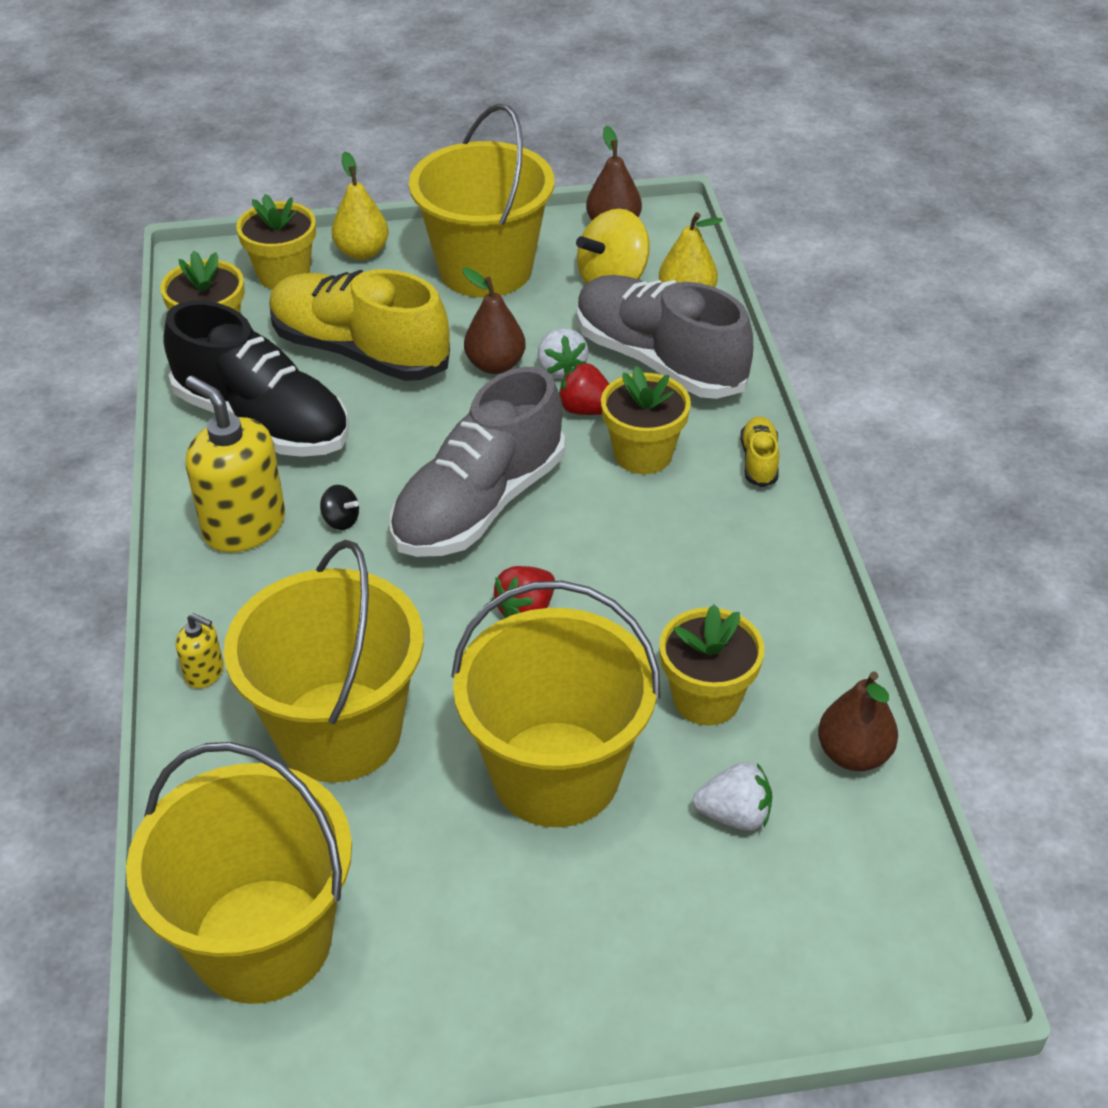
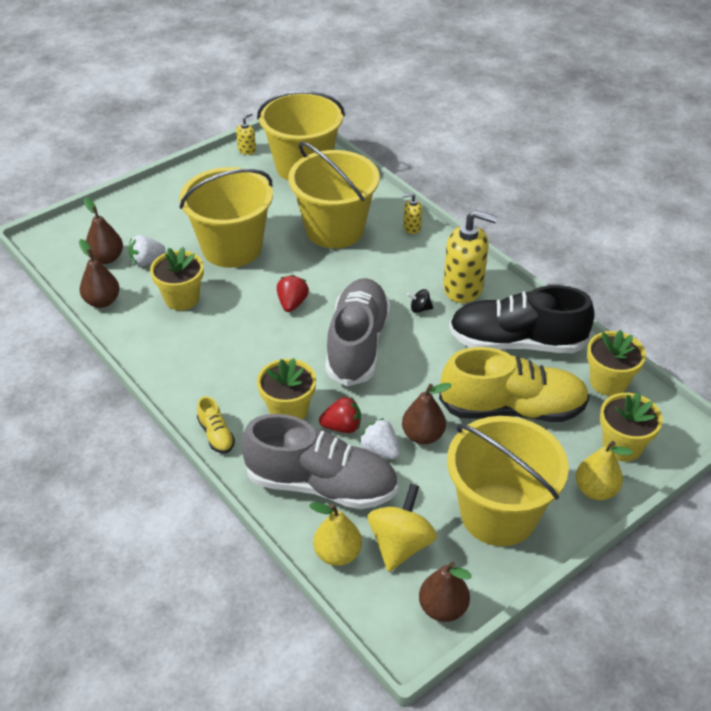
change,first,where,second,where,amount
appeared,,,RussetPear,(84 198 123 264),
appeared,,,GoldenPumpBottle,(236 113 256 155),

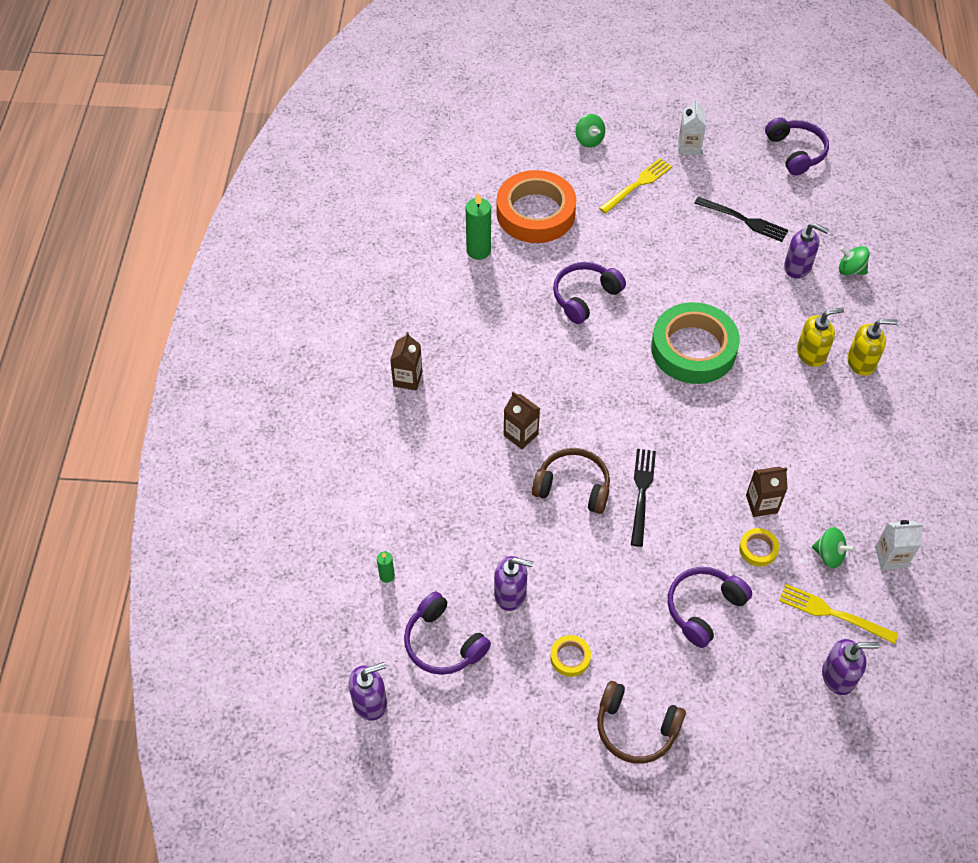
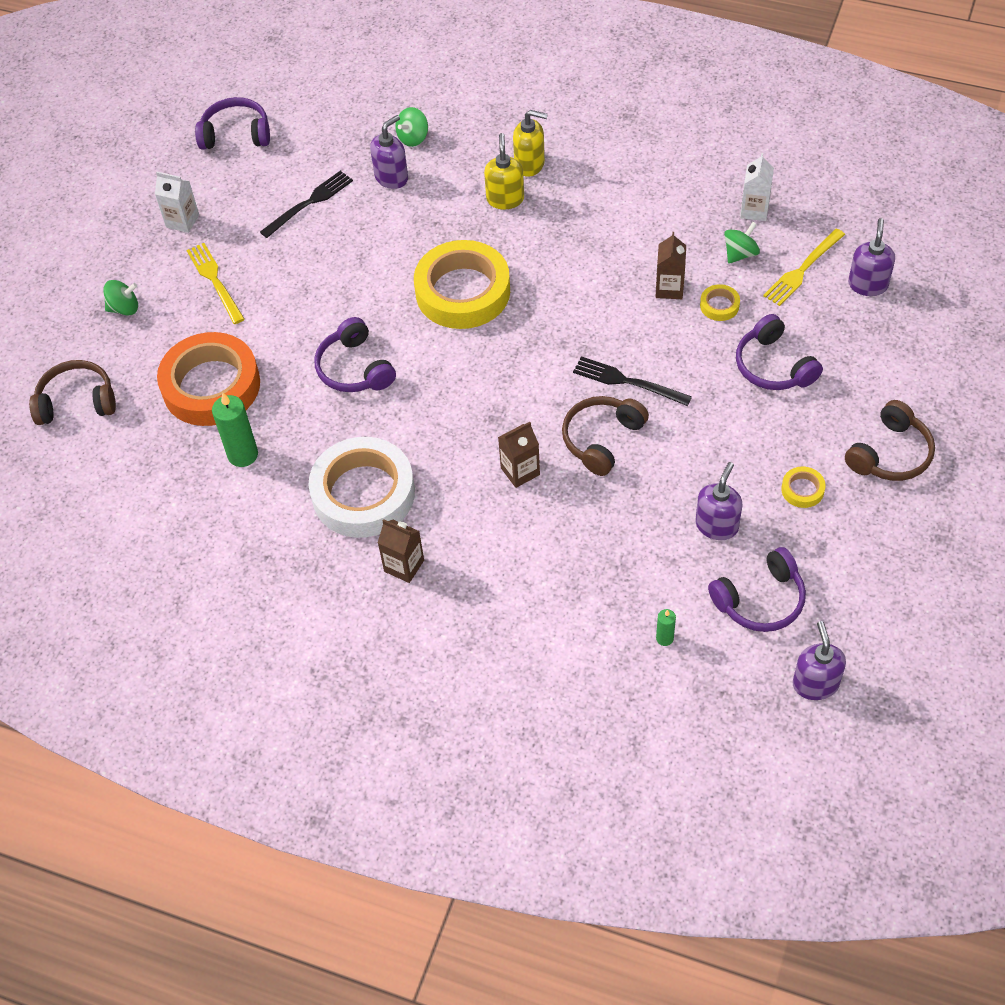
change,first,where,second,where,amount
colour,LeafGreenStickyTape,(651 302 740 384),GoldenStickyTape,(414 240 510 329),
spun,GoldenPumpBottle,(847 319 898 376),,(513 110 548 177),90 degrees clockwise
appeared,,,RussetOverEarHeadphones,(29 360 116 425),
appeared,,,WhiteStickyTape,(309 437 415 538),

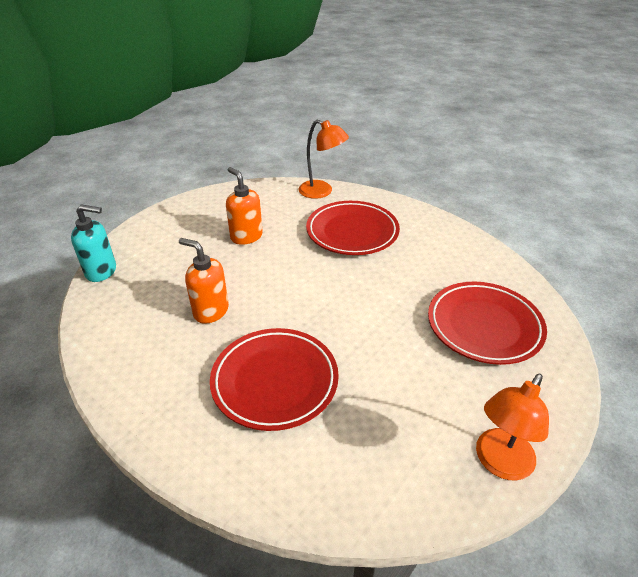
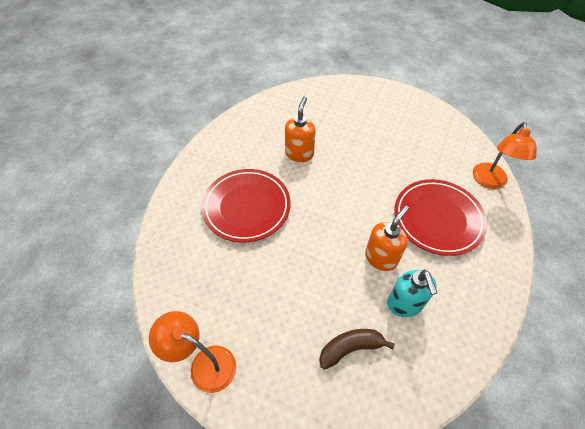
change,first,where,second,where,amount
relocated,TealPumpBottle,(71 204 116 282),,(387 270 437 317),
relocated,OrangeColouredPumpBottle,(226 167 263 245),,(365 205 409 271),
exchanged,ScarletPlate,(428 282 547 365),RussetToyBanana,(319 329 395 369),

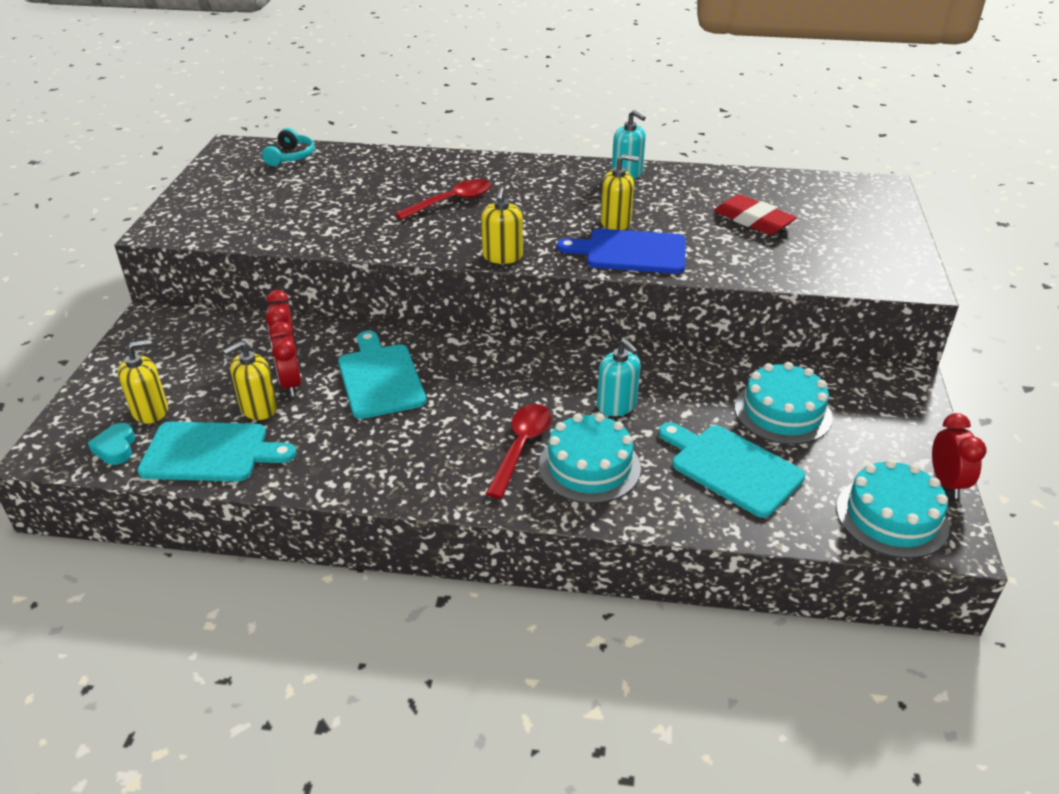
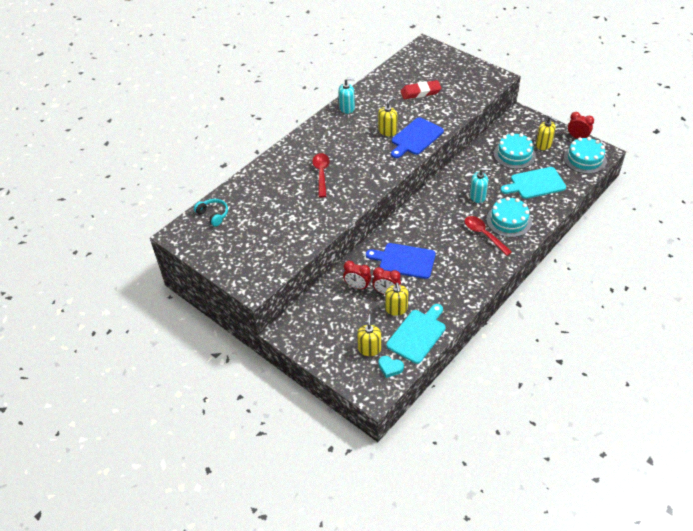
change,first,where,second,where,amount
colour,TealBreadBoard,(338 331 426 419),CobaltBreadBoard,(366 243 436 279),
relocated,GoldenPumpBottle,(481 187 523 264),,(536 117 558 150),

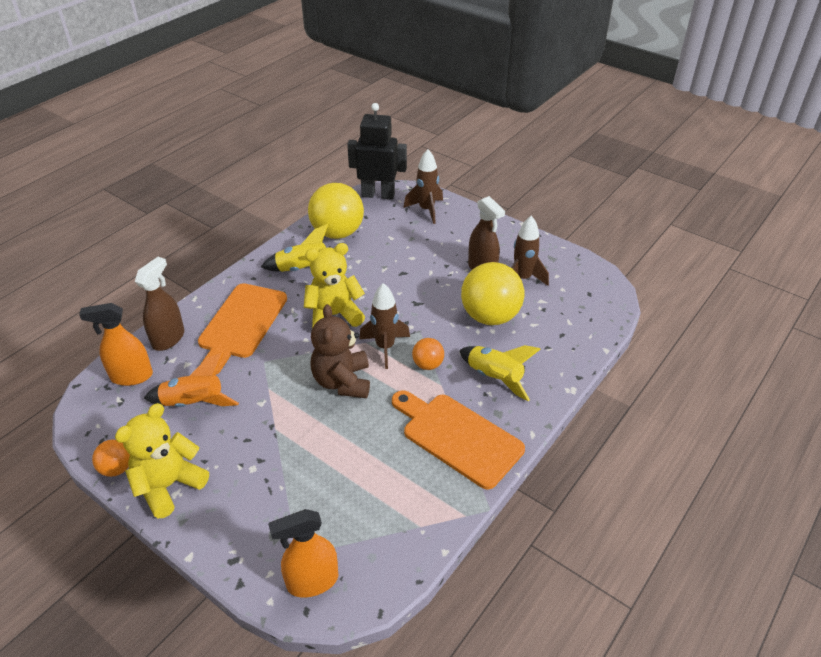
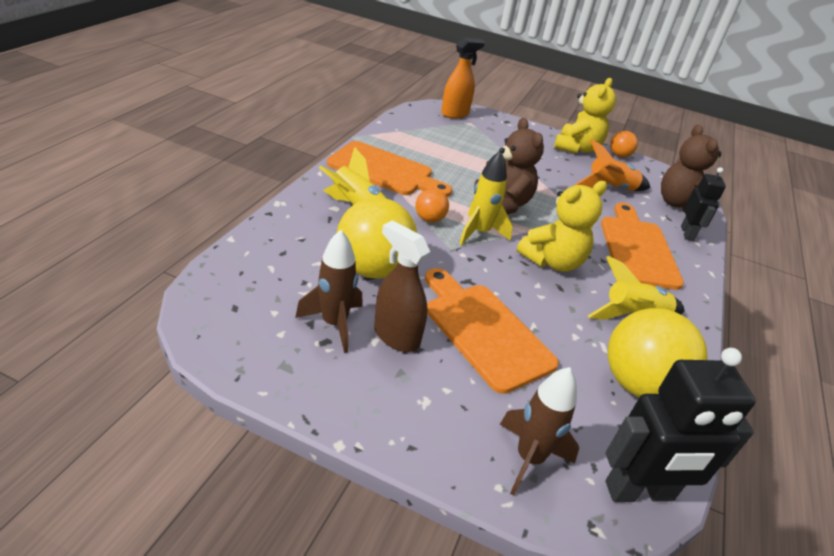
change,first,where,second,where,amount
exchanged,OrangeColouredSprayBottle,(79 303 153 386),RussetStuffedBear,(661 125 721 212),
exchanged,RussetSprayBottle,(135 257 184 351),BlackRobot,(681 167 726 241),
colour,RussetSpaceship,(359 283 410 369),GoldenSpaceship,(459 150 513 245),
appeared,,,OrangeColouredBreadBoard,(425 268 559 394),

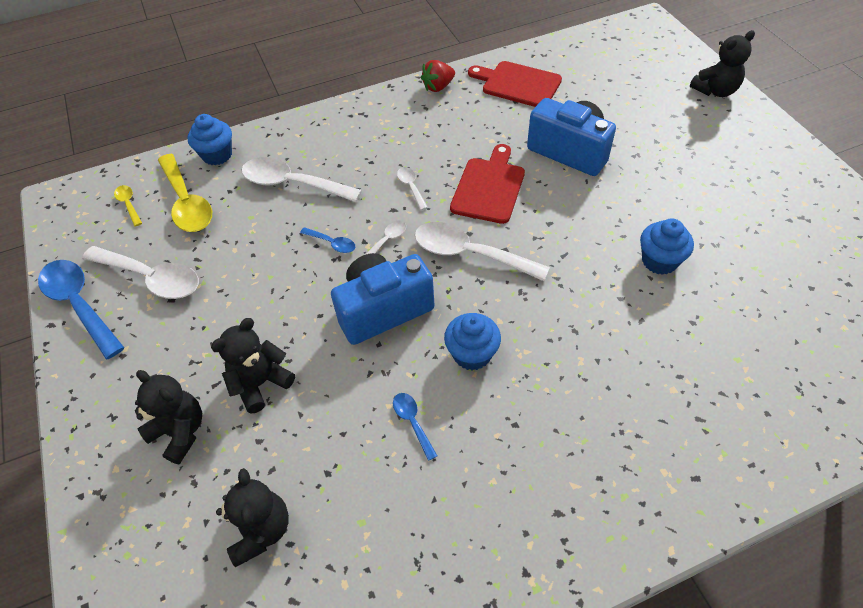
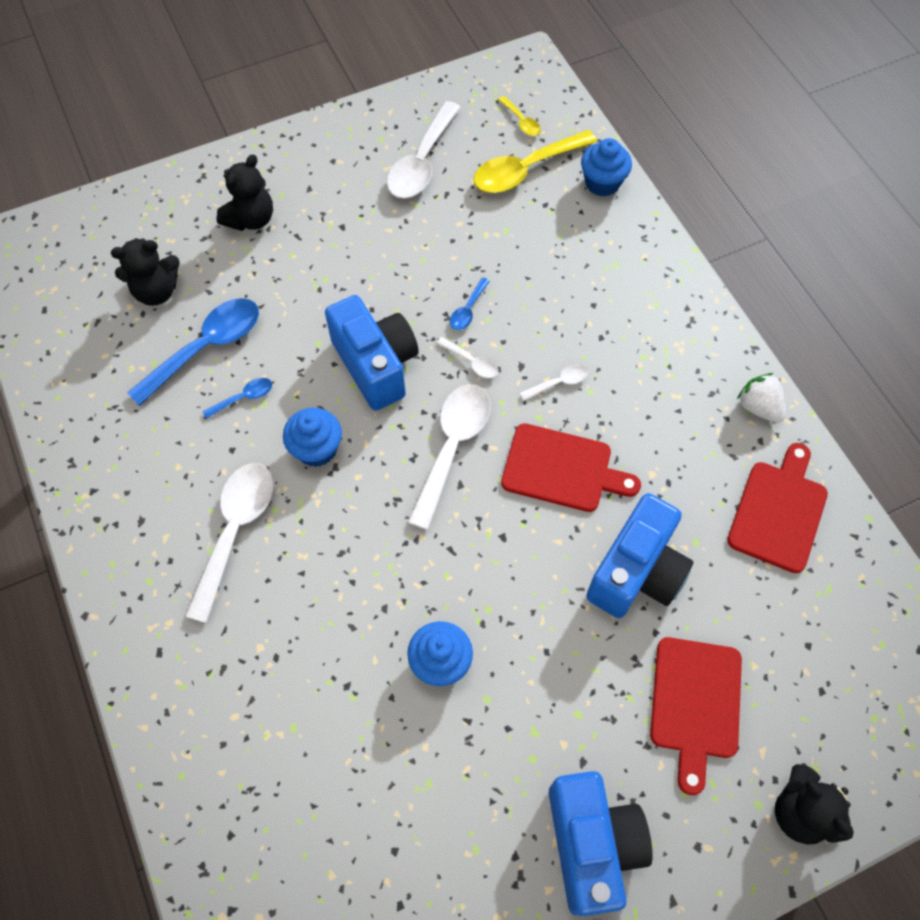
change,first,where,second,where,amount
relocated,CobaltTablespoon,(38 260 125 359),,(127 298 259 406),
spun,GoldenTablespoon,(114 185 142 227),,(498 96 541 136),90 degrees clockwise
missing,BlackStuffedBear,(211 318 295 414),,,
relocated,WhiteTablespoon,(241 157 362 202),,(185 463 273 623),
colour,ScarletStrawberry,(421 60 455 92),WhiteStrawberry,(737 373 786 423),
appeared,,,CobaltCamera,(549 771 653 916),
appeared,,,ScarletBreadBoard,(650 637 742 795),

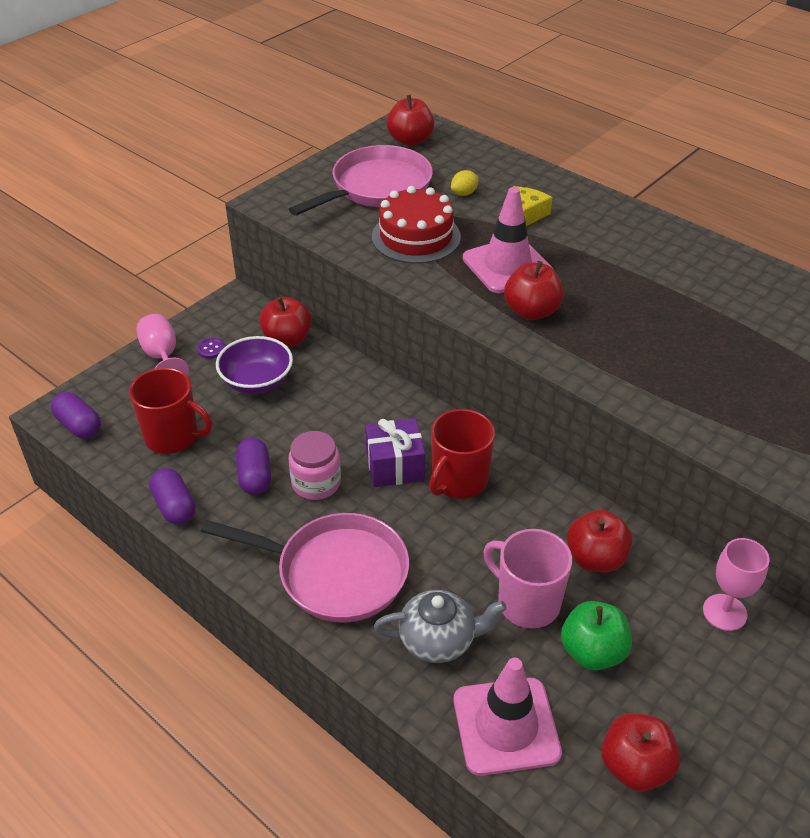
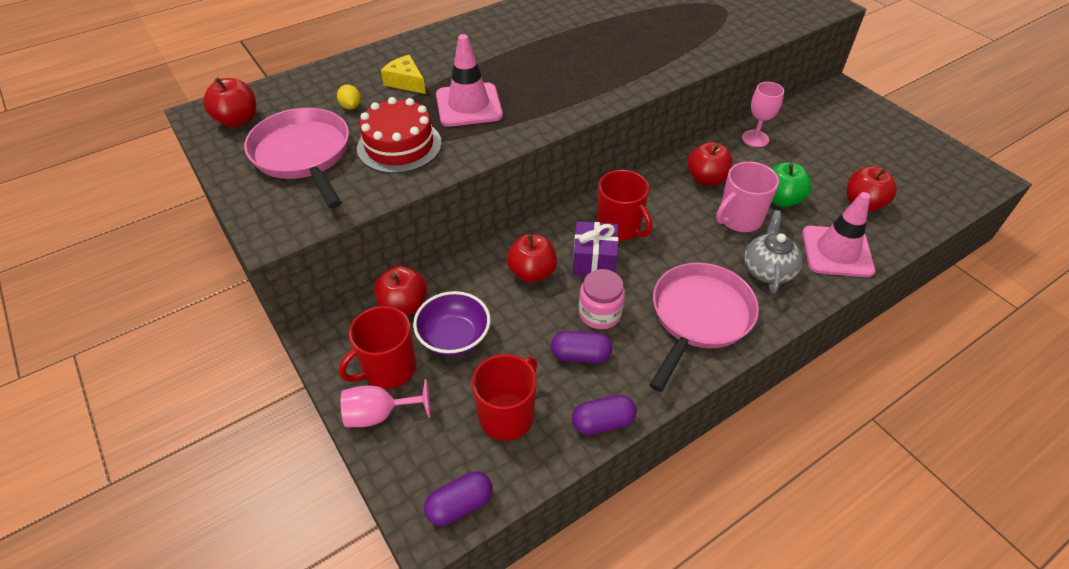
change,first,where,second,where,amount
exchanged,PurpleButton,(197 338 225 359),ScarletMug,(339 306 416 389),
relocated,ScarletApple,(504 261 564 320),,(507 234 557 283),

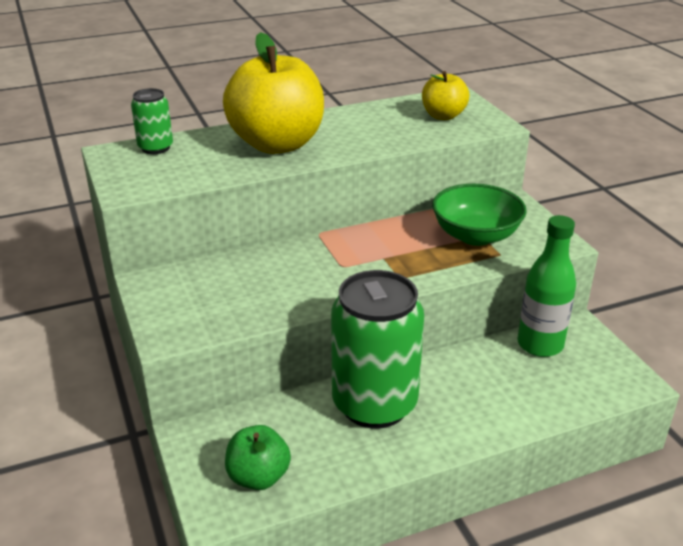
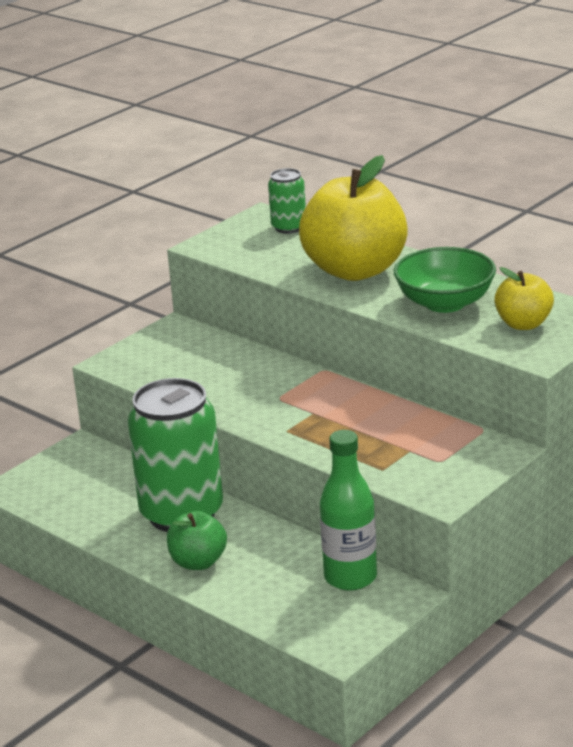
change,first,where,second,where,amount
relocated,LeafGreenApple,(225 425 291 490),,(167 511 227 570),
relocated,LeafGreenBowl,(432 184 527 246),,(394 247 496 313),

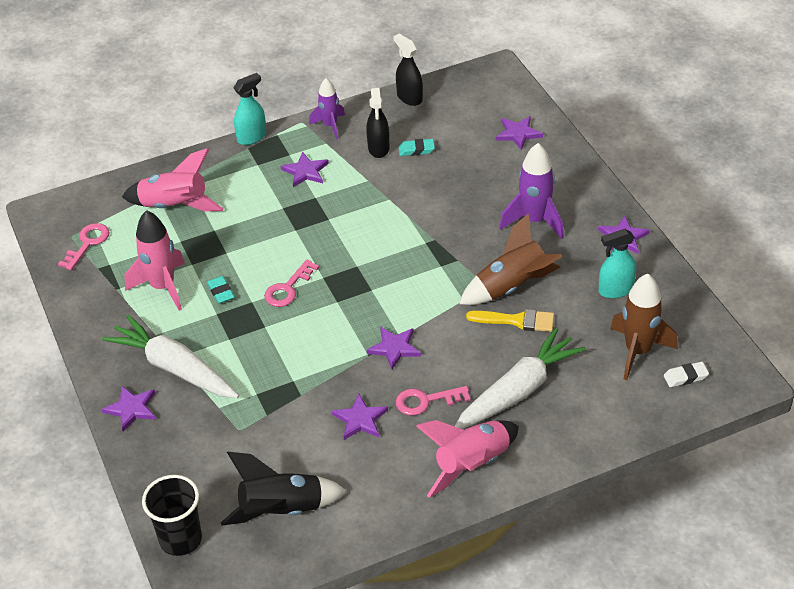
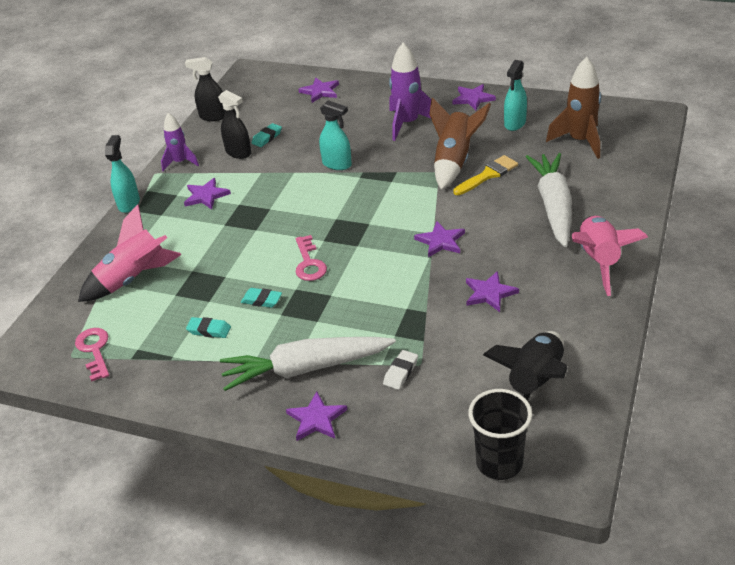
change,first,where,second,where,amount
exchanged,RosySpaceship,(124 210 185 311),TealGumEraser,(186 317 231 338),
missing,RosyLatchkey,(396 386 470 416),,,
relocated,WhiteGumEraser,(664 362 709 387),,(383 350 418 390),
appeared,,,TealSprayBottle,(319 100 352 170),

